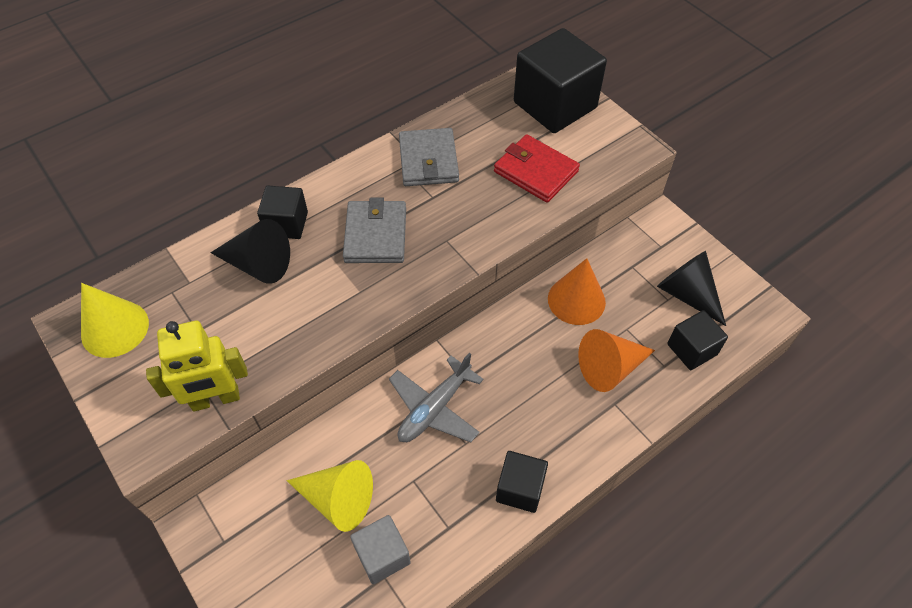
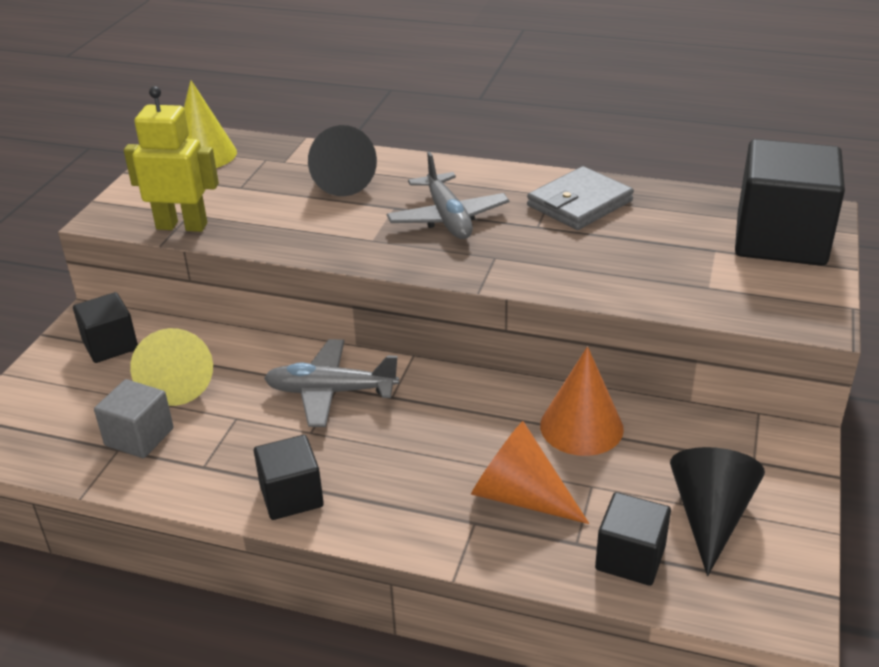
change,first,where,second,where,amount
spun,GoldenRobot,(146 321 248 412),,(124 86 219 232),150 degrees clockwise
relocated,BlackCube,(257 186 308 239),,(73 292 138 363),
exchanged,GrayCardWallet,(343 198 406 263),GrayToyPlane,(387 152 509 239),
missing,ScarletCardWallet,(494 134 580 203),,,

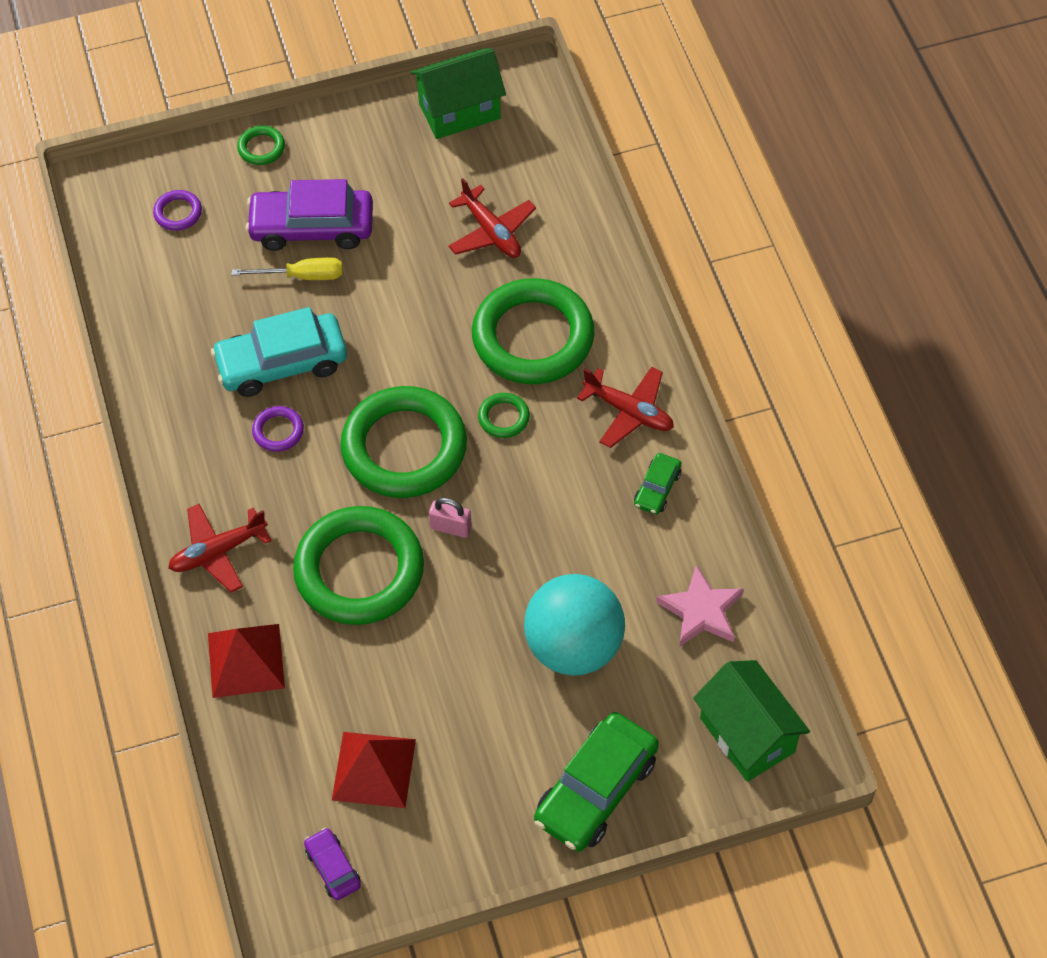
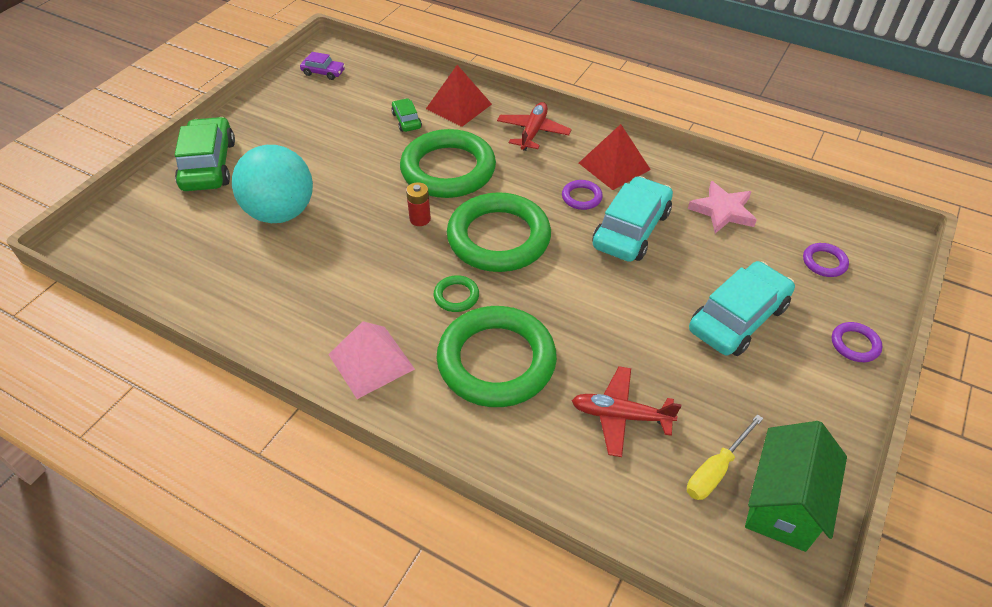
change,first,where,second,where,amount
relocated,GoldenHandScrewdriver,(232 257 343 280),,(687 414 763 500),
colour,LeafGreenRing,(237 126 285 165),PurpleRing,(832 322 883 362),
colour,PurpleToyCar,(245 179 373 251),TealToyCar,(689 261 795 356),
relocated,ScarletSolidPyramid,(332 732 416 808),,(579 124 651 190),
exchanged,RosyLock,(429 497 472 538),ScarletBattery,(406 182 431 226),
exchanged,ScarletToyPlane,(577 367 674 448),RosySolidPyramid,(328 321 415 399),
relocated,LeafGreenToyCar,(634 453 681 515),,(391 98 422 132),
relocated,RosyStarShape,(656 565 744 647),,(688 181 757 233),
missing,LeafGreenToyHouse,(693 660 810 782),,,

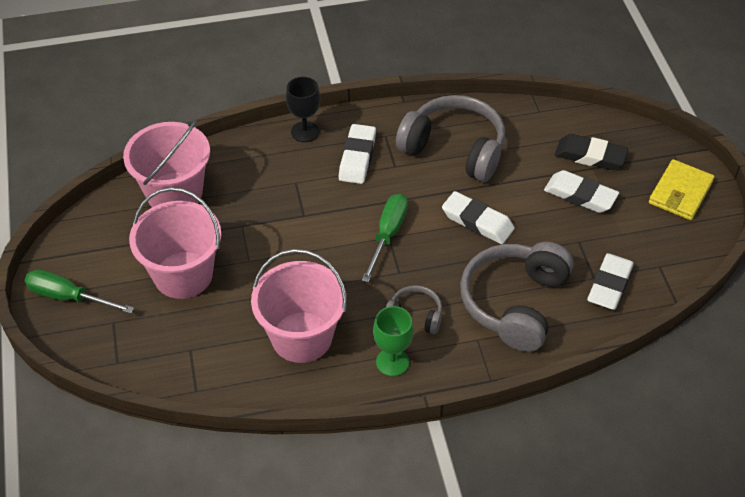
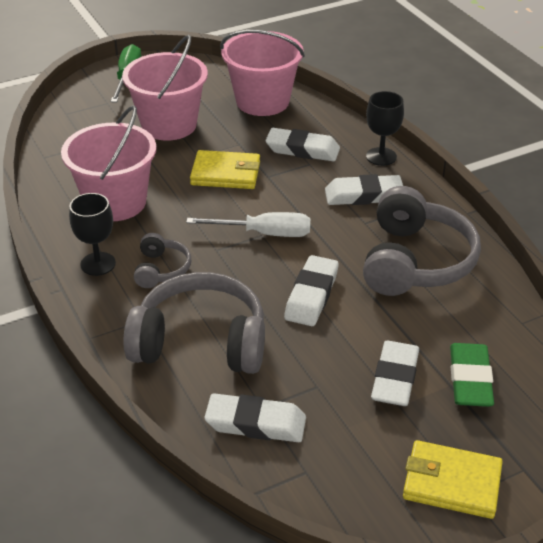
change,first,where,second,where,amount
colour,LeafGreenHandScrewdriver,(362 194 408 282),WhiteHandScrewdriver,(186 212 311 237),
colour,LeafGreenChalice,(373 306 414 376),BlackChalice,(69 193 116 276),
colour,BlackGumEraser,(555 134 628 170),LeafGreenGumEraser,(450 343 494 407),
appeared,,,GoldenCardWallet,(190 150 260 189),
appeared,,,WhiteGumEraser,(265 128 340 162),

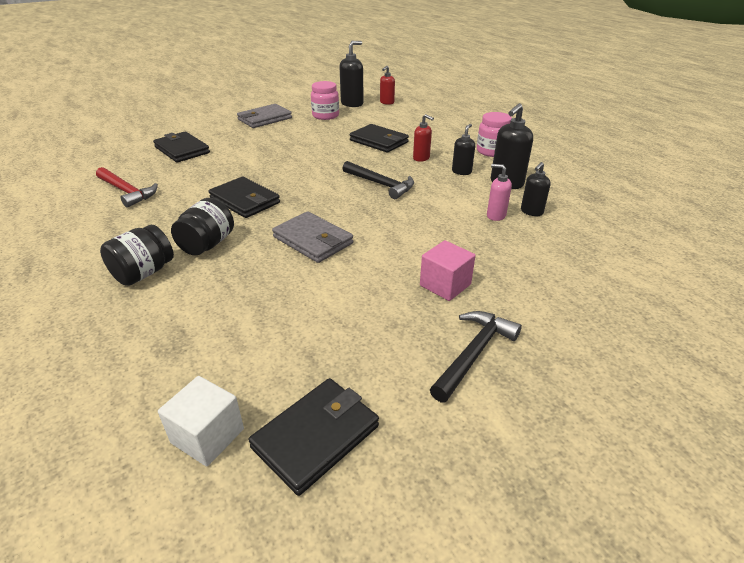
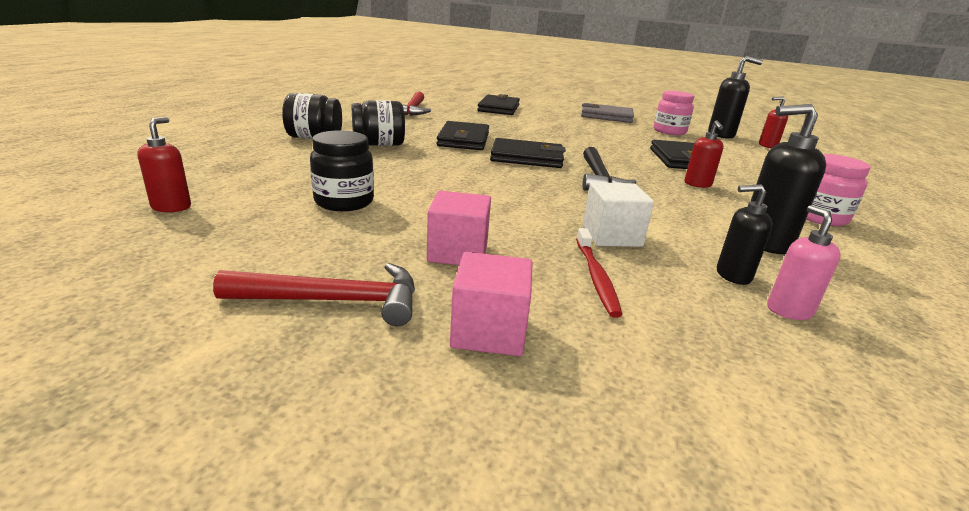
change,first,where,second,where,amount
relocated,WhiteCube,(158 376 244 467),,(583 182 654 247),
relocated,BlackCardWallet,(249 378 379 496),,(490 138 566 168),
missing,GrayCardWallet,(272 211 353 263),,,
colour,BlackHammer,(430 311 522 402),ScarletHammer,(213 263 415 326),
missing,BlackPumpBottle,(452 124 475 175),,,
relocated,RosyPumpBottle,(487 164 512 221),,(767 205 841 320),
appeared,,,ScarletPumpBottle,(137 117 191 212),
appeared,,,BlackJar,(310 130 374 211),
appeared,,,RosyCube,(450 252 533 356),
appeared,,,ScarletDentalBrush,(576 228 623 318),

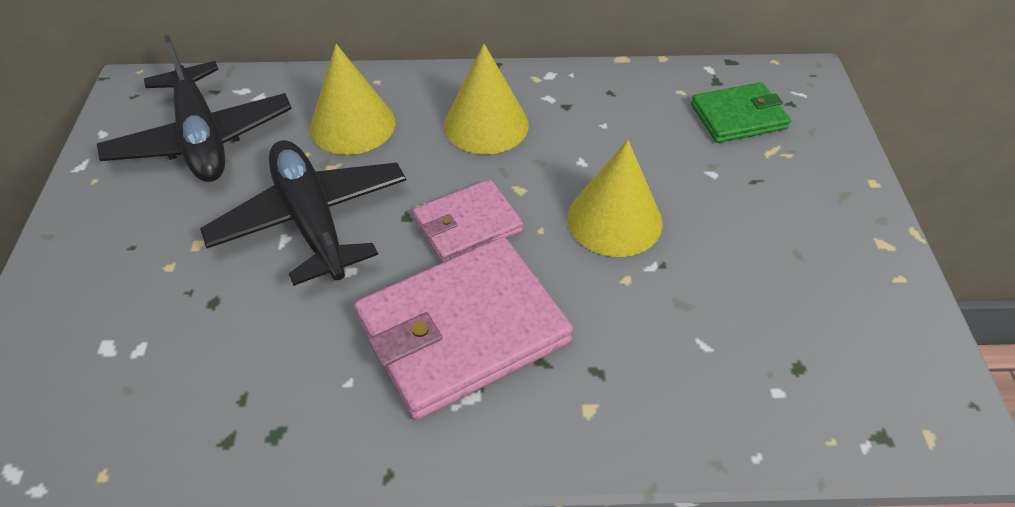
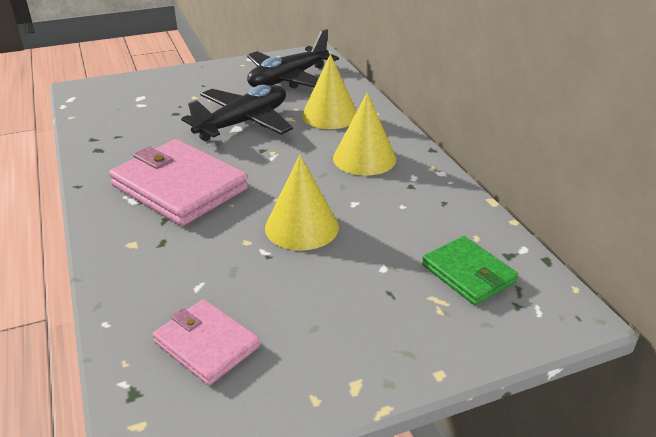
change,first,where,second,where,amount
relocated,RosyCardWallet,(413 179 523 263),,(152 299 260 385),

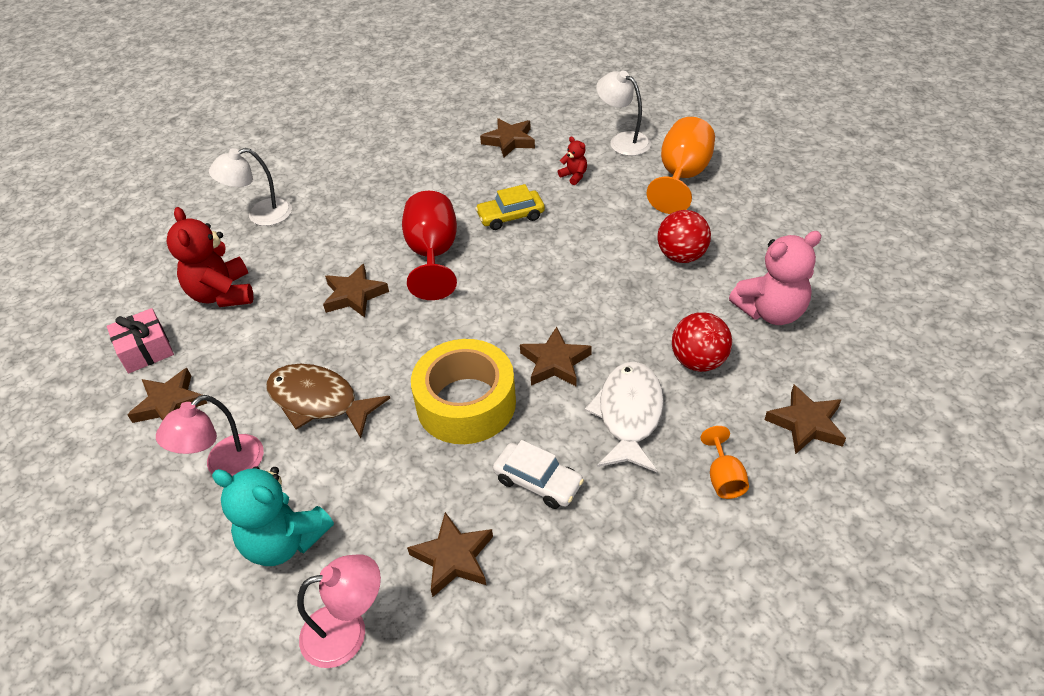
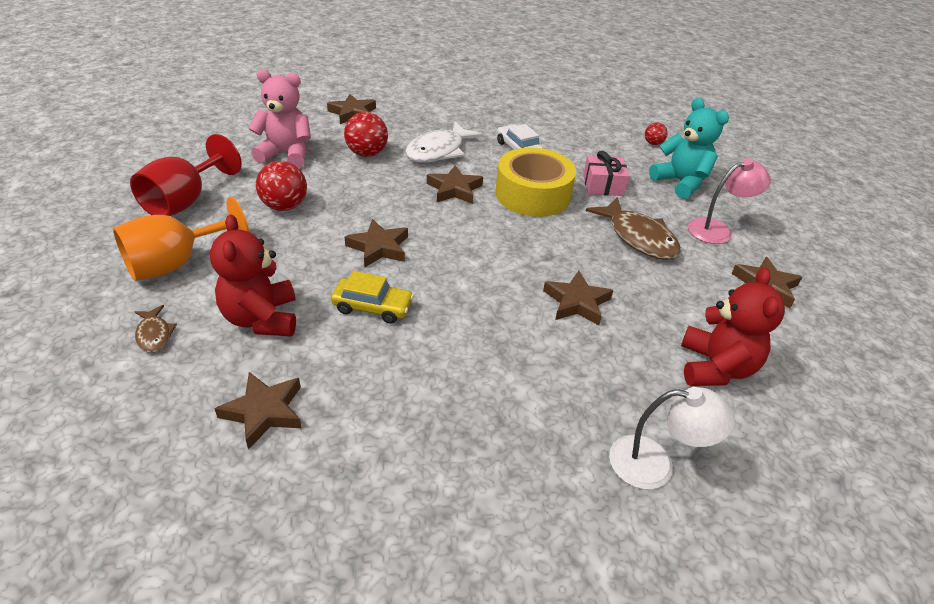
change,first,where,second,where,amount
relocated,RosyPresent,(107 308 174 373),,(583 151 629 196),
exchanged,RosyReadingLamp,(297 554 381 668),ScarletPlayBall,(645 123 668 145),
relocated,ScarletChalice,(402 191 457 300),,(130 134 242 216),
relocated,RussetStarShape,(407 512 493 597),,(345 219 408 268),
size,ScarletStuffedBear,(558 137 587 185),,(210 214 296 336),x2.15
exchanged,WhiteReadingLamp,(596 71 651 156),RussetFishFigure,(135 305 177 353),
missing,OrangeColouredChalice,(700 426 749 499),,,

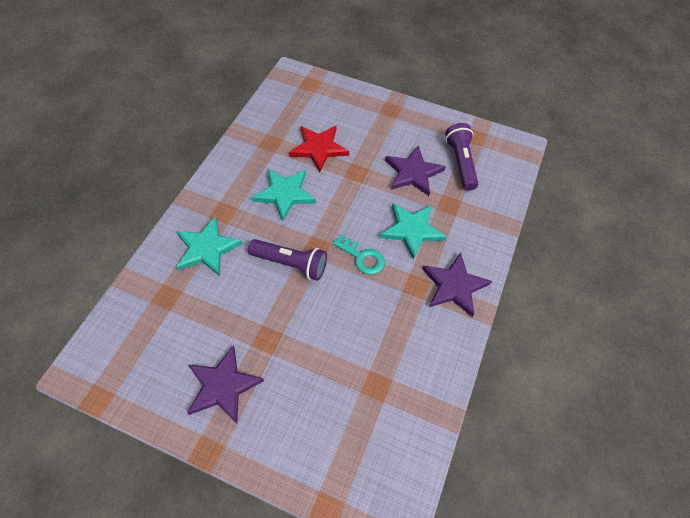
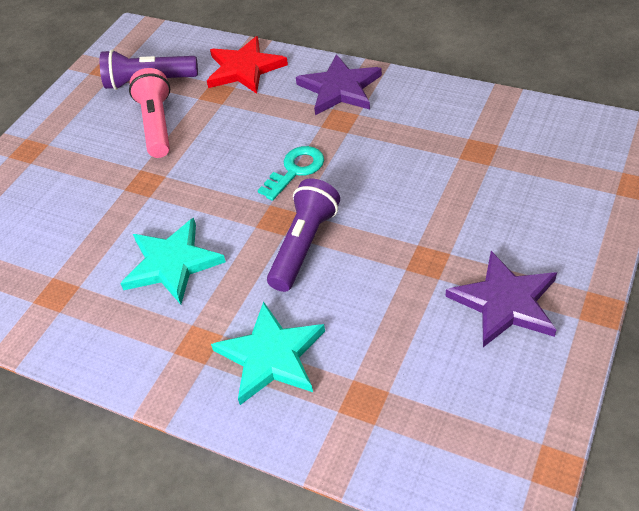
change,first,where,second,where,amount
relocated,ScarletStarShape,(289 126 349 173),,(207 36 288 94),
missing,TealStarShape,(380 203 447 260),,,
exchanged,PurpleStarShape,(385 146 446 196),RosyTorch,(129 68 170 158),

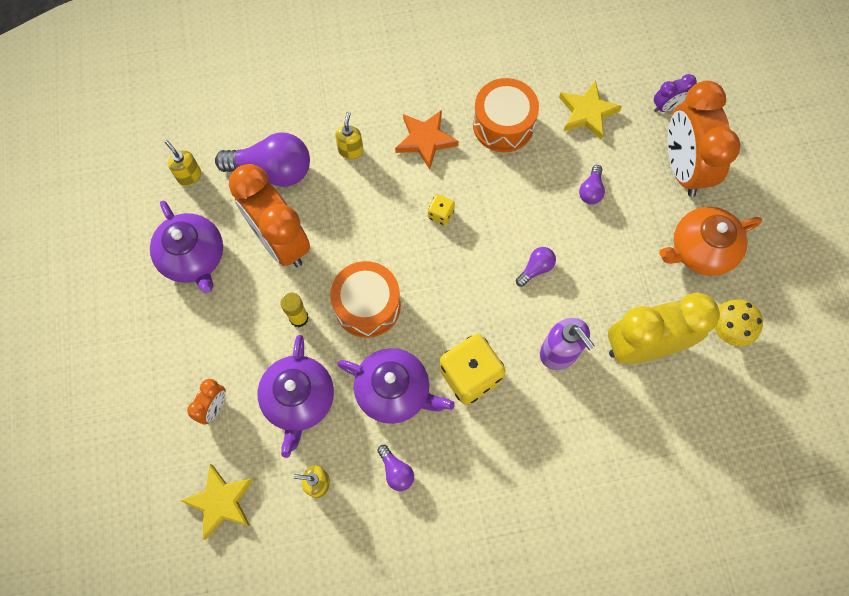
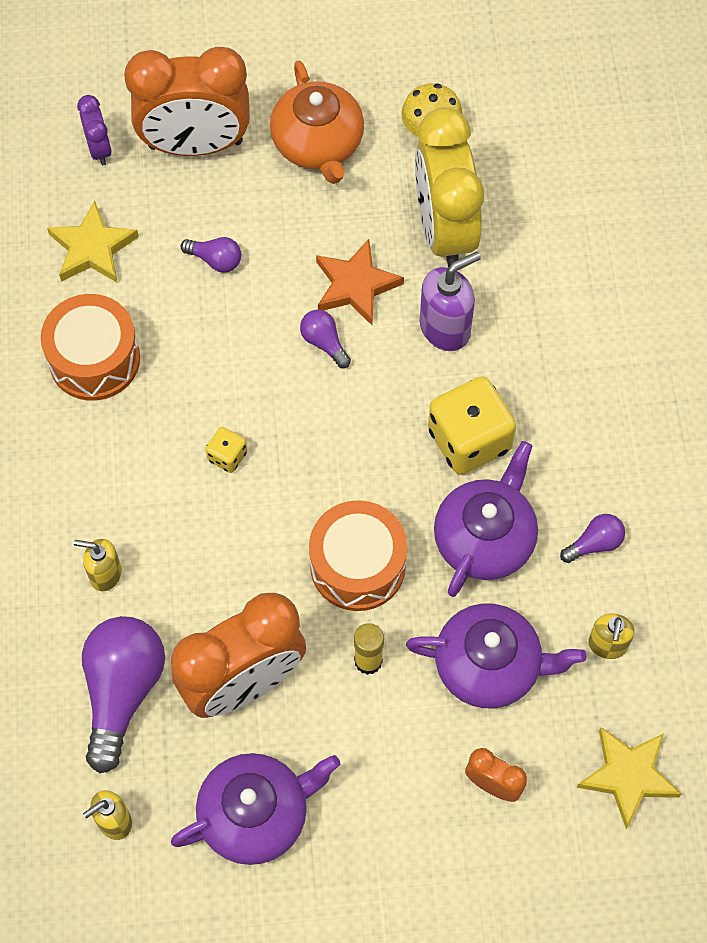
change,first,where,second,where,amount
relocated,OrangeColouredStarShape,(395 110 459 170),,(316 239 404 325),

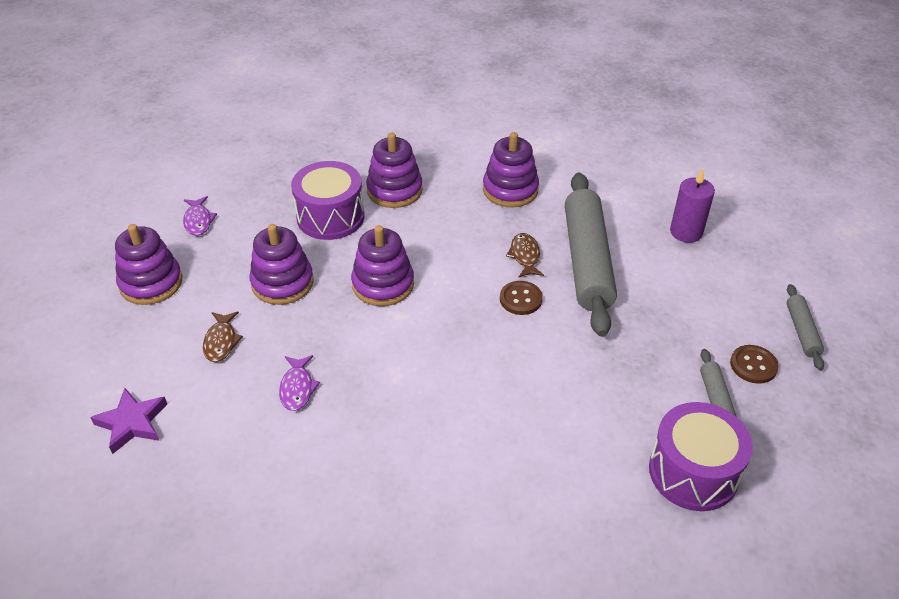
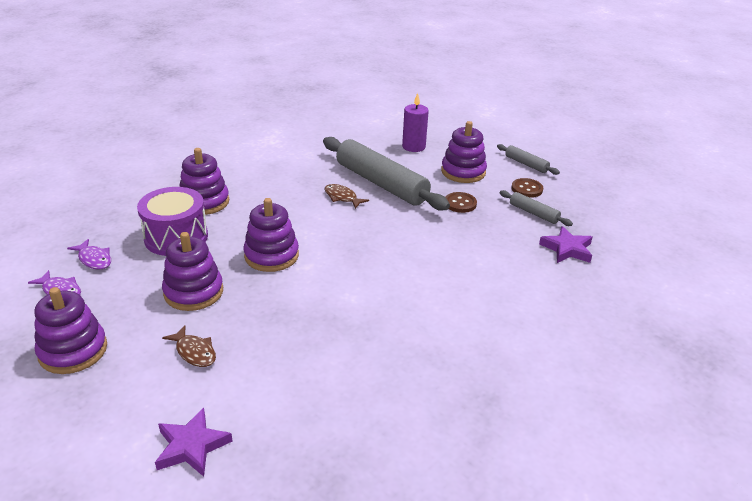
change,first,where,second,where,amount
relocated,PurpleFishFigure,(279 355 320 411),,(67 239 111 269),
relocated,PurpleRingStacker,(483 132 539 208),,(441 121 487 183),
relocated,RussetButton,(500 281 543 315),,(445 192 477 213),
exchanged,PurpleSnareDrum,(649 402 753 511),PurpleStarShape,(539 226 593 263),

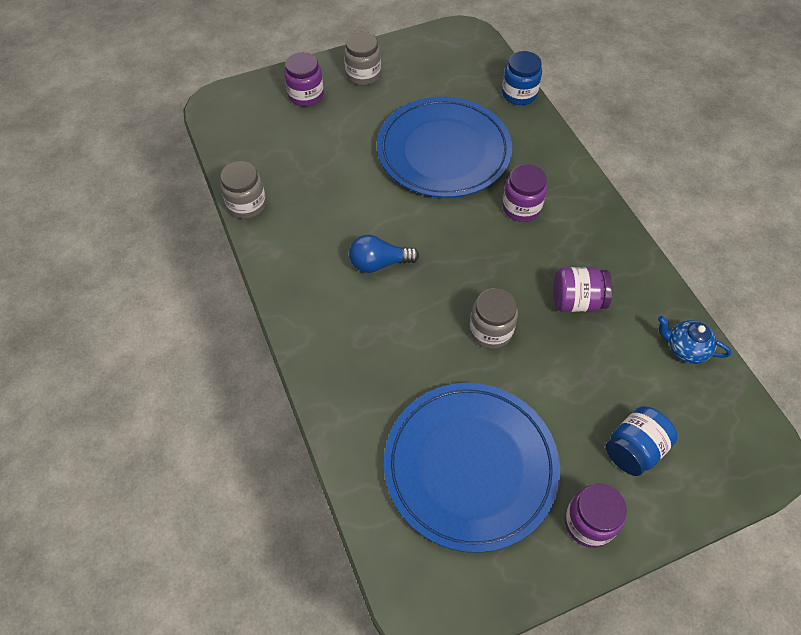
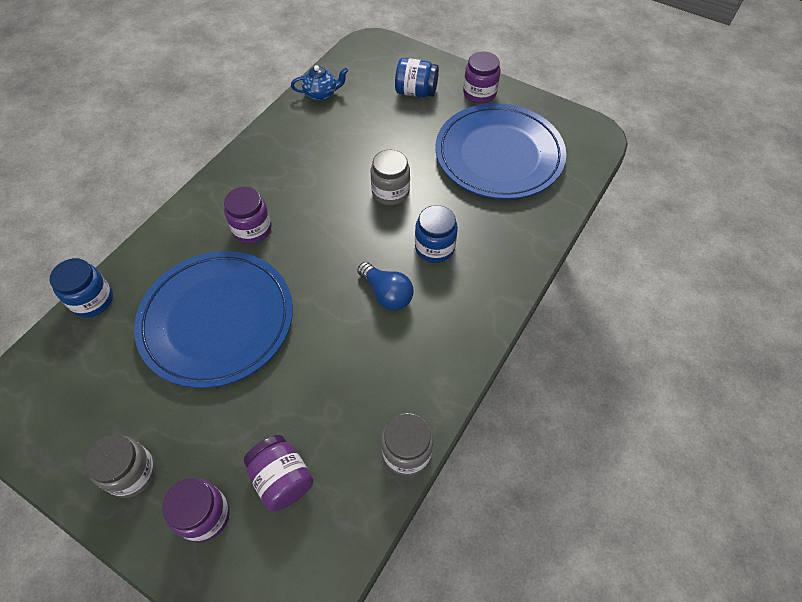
change,first,where,second,where,amount
relocated,PurpleJar,(554 267 612 312),,(244 435 314 511),
spun,CobaltTeapot,(658 316 732 364),,(291 65 348 101),90 degrees counterclockwise
appeared,,,CobaltJar,(415 205 458 263),

